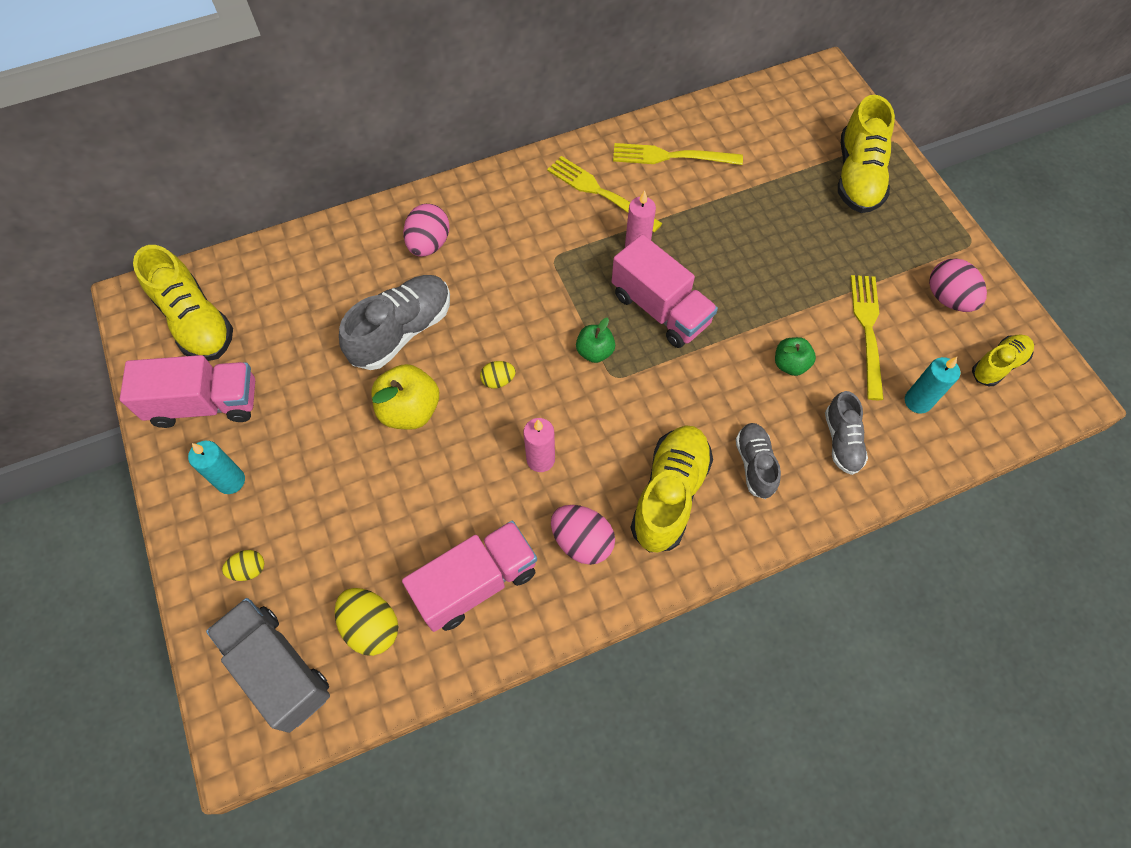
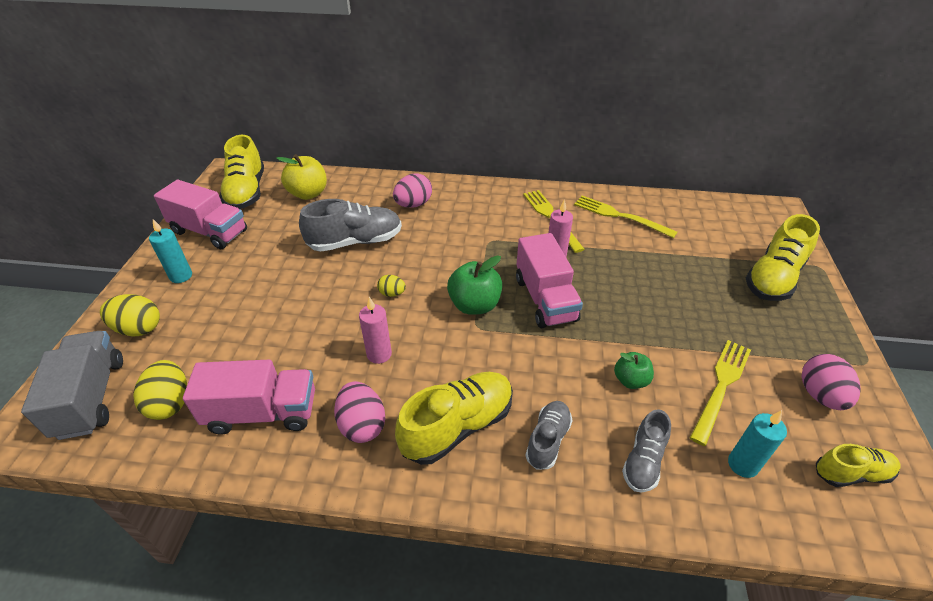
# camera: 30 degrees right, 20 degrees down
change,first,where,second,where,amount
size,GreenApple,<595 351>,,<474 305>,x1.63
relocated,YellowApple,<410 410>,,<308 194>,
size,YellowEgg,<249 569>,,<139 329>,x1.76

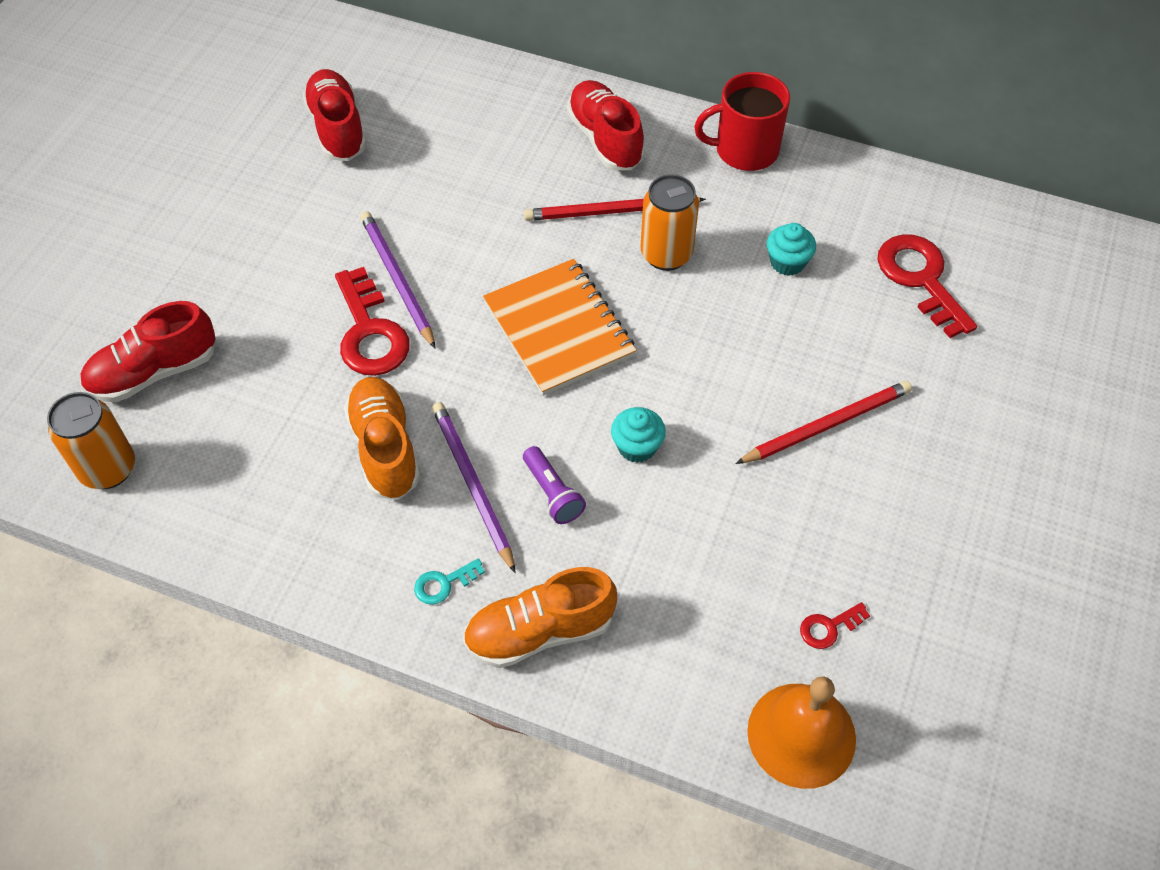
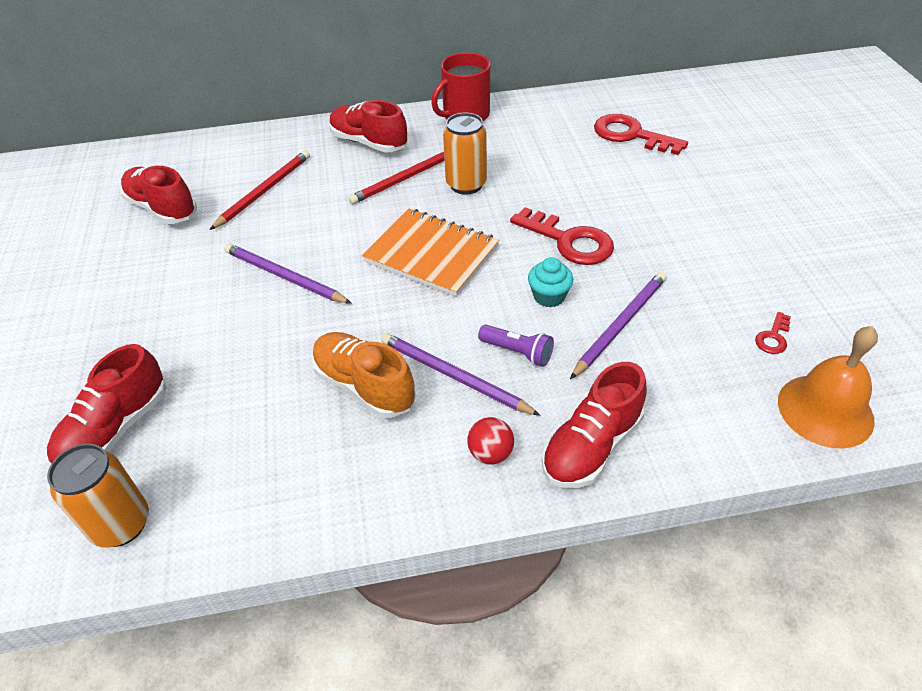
# camera: 30 degrees left, 10 degrees down
change,first,where,second,where,amount
missing,TurquoiseCupcake,<787 262>,,,
relocated,RedKey,<370 332>,,<569 241>,
relocated,RedPencil,<827 425>,,<264 191>,
exchanged,TurquoiseKey,<444 583>,RedBall,<490 453>,
colour,OrangeShoe,<539 631>,RedShoe,<591 446>,
appeared,,,PurplePencil,<620 325>,

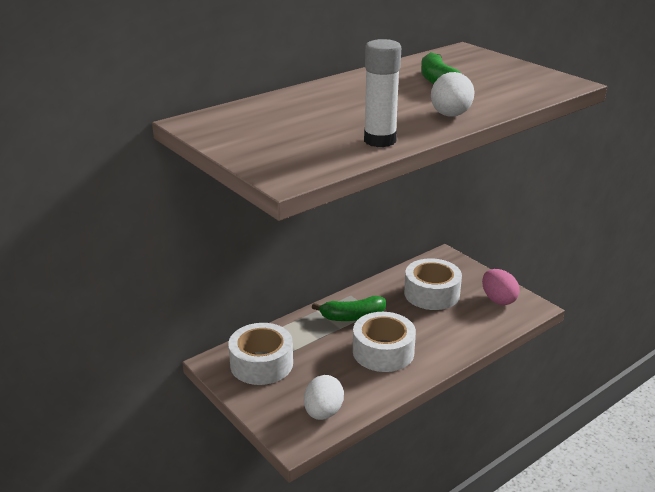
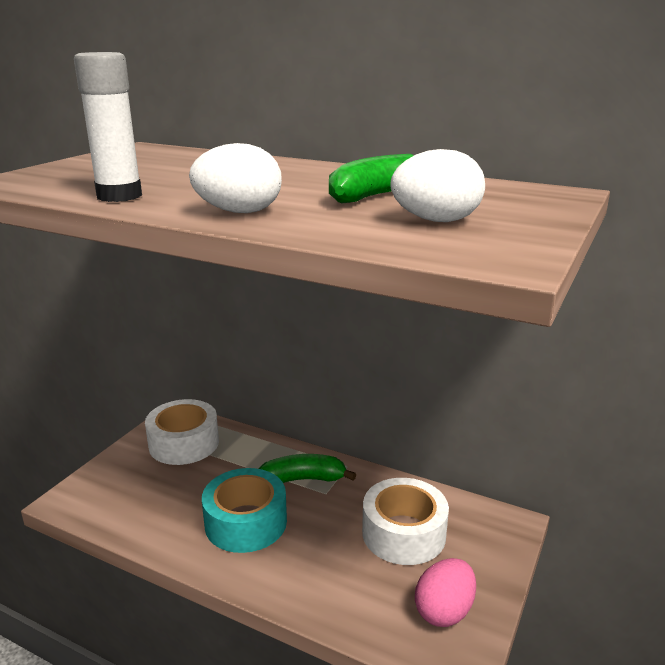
# camera: 65 degrees right, 5 degrees down
change,first,where,second,where,amount
spun,GreenBanana,<352 317>,,<303 479>,120 degrees clockwise
colour,WhiteTape,<383 351>,TurquoiseTape,<246 522>,
relocated,WhiteEgg,<323 412>,,<436 221>,

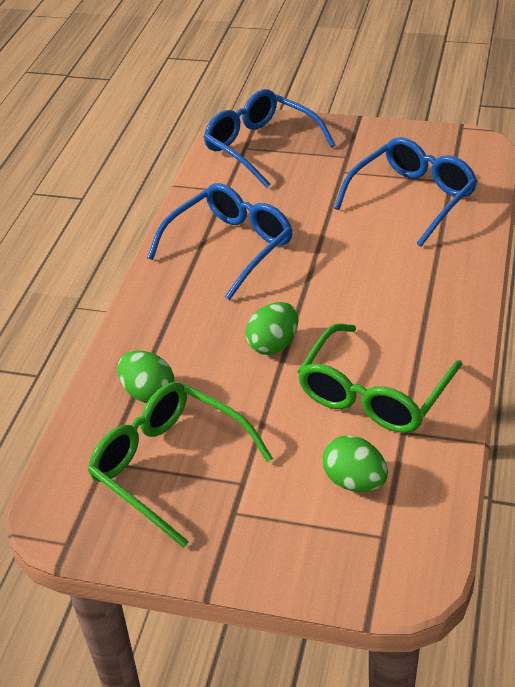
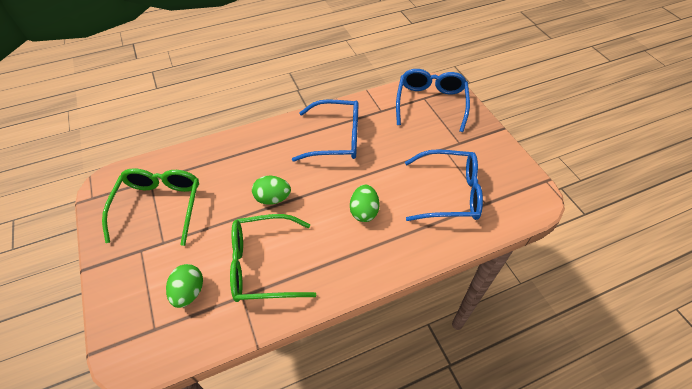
# camera: 50 degrees right, 10 degrees up
change,first,where,second,where,amount
relocated,GreenEgg,<148 393>,,<364 211>,

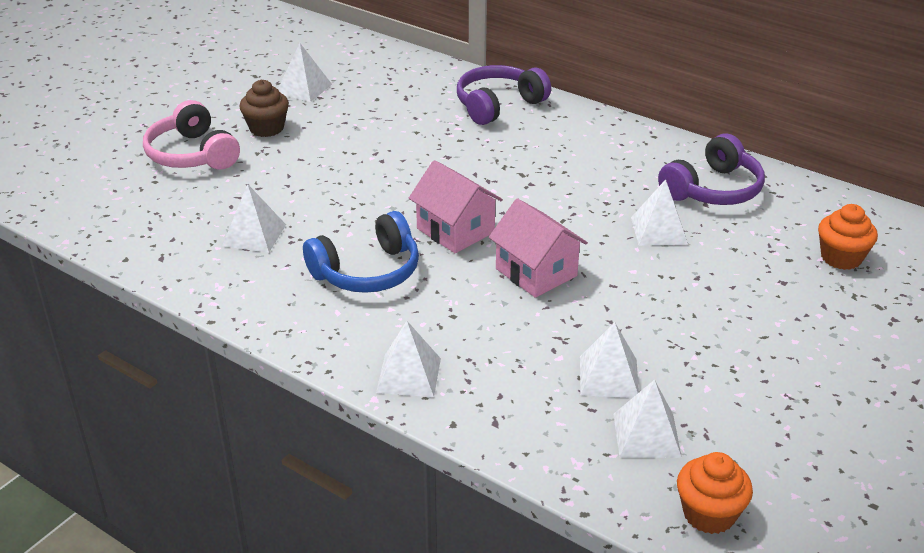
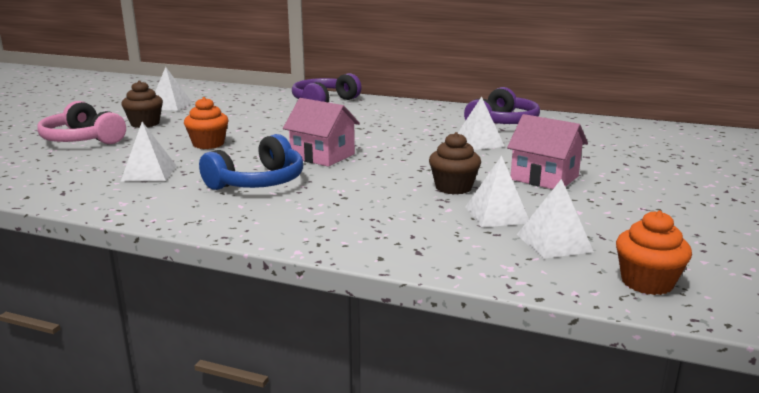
# camera: 15 degrees left, 15 degrees down
change,first,where,second,where,amount
relocated,PinkHouse,<536 272>,,<544 178>,
relocated,OrangeCupcake,<841 258>,,<208 144>,
missing,WhitePyramid,<408 375>,,,
appeared,,,BrownCupcake,<453 187>,

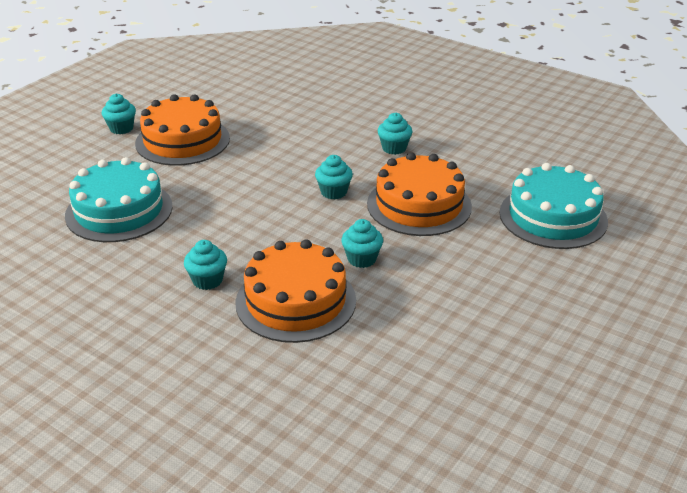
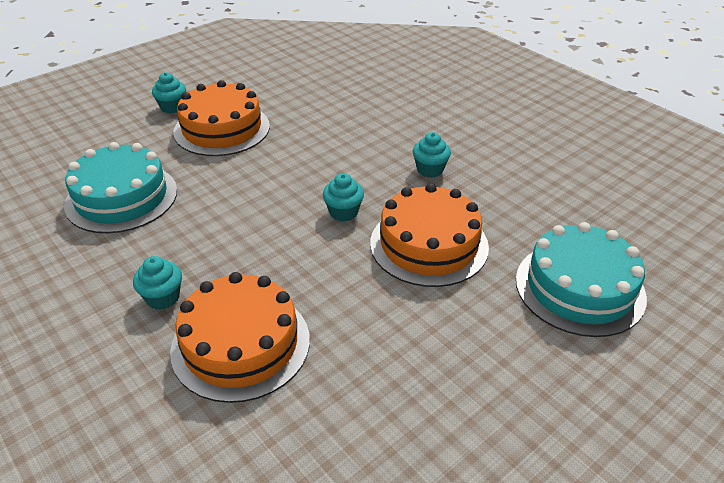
# camera: 15 degrees right, 5 degrees up
change,first,where,second,where,amount
missing,TurquoiseCupcake,<362 259>,,,

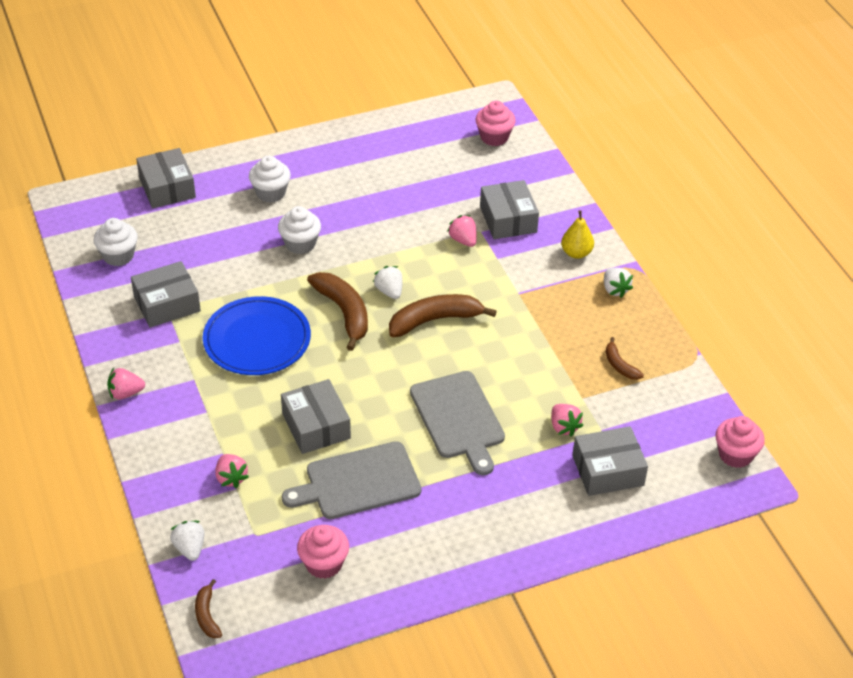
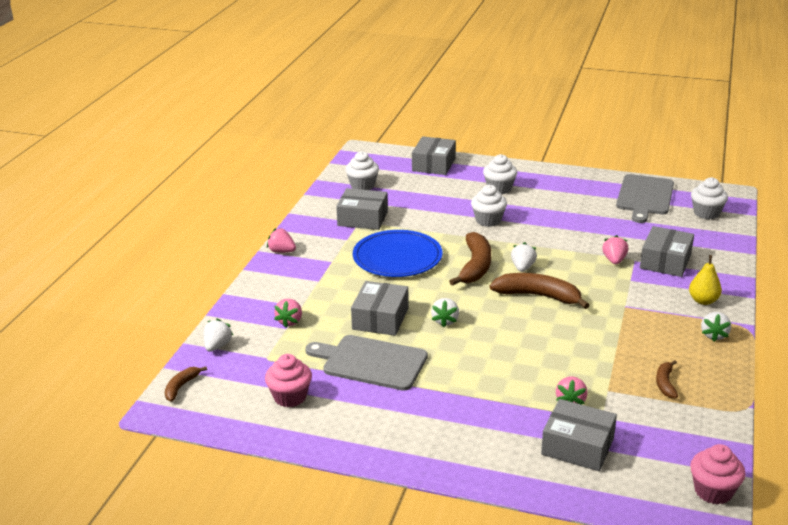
# camera: 40 degrees right, 15 degrees down
change,first,where,second,where,amount
colour,PinkCupcake,<494 137>,WhiteCupcake,<706 213>,
relocated,GreyCuttingBoard,<458 419>,,<644 197>,
appeared,,,WhiteStrawberry,<445 321>,

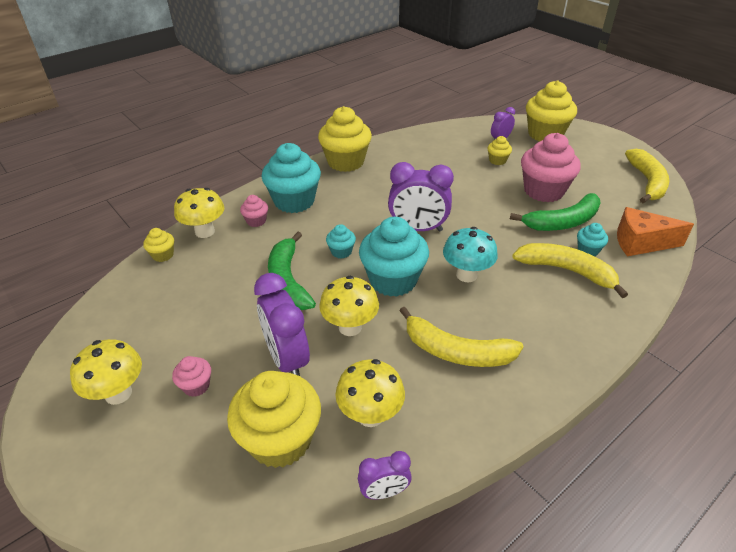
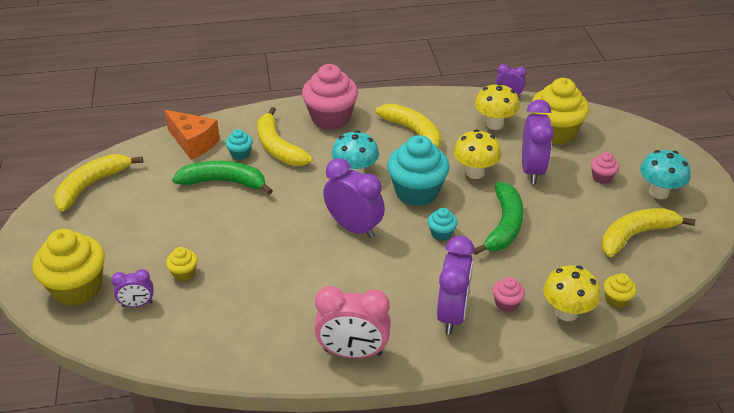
# camera: 150 degrees left, 0 degrees up
change,first,where,second,where,amount
exchanged,YellowCupcake,<346 162>,PinkClock,<353 352>,
relocated,PinkCupcake,<543 191>,,<331 118>,
exchanged,TurquoiseCupcake,<294 201>,PurpleClock,<452 314>,
colour,YellowMushroom,<118 393>,TurquoiseMushroom,<659 192>,
appeared,,,YellowBanana,<635 235>,

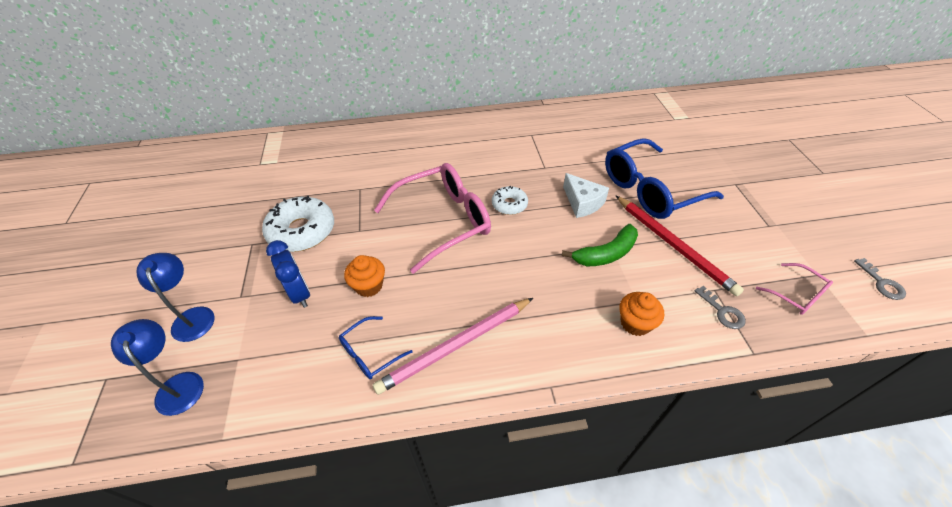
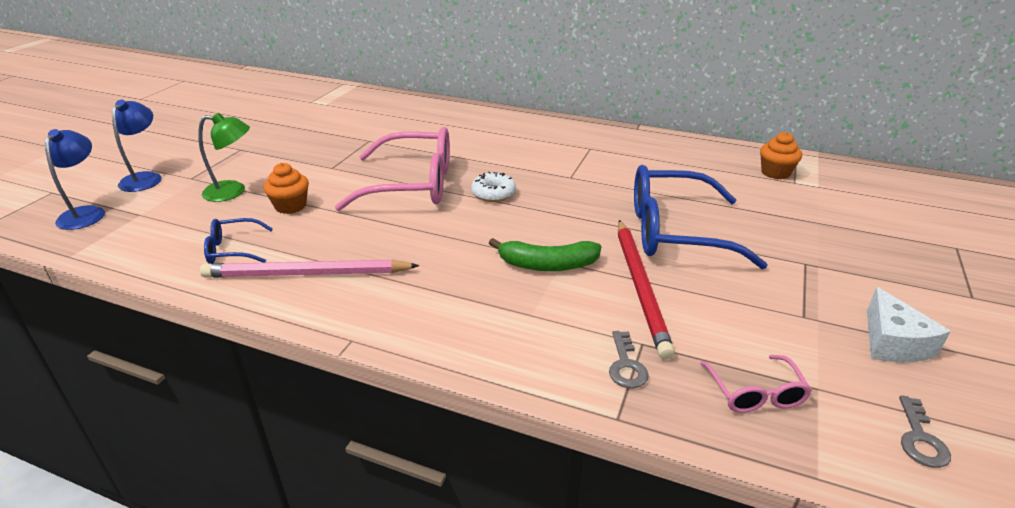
# camera: 30 degrees right, 15 degrees down
change,first,where,second,where,amount
relocated,WhiteCheese,<582 203>,,<893 342>,
missing,WhiteDonut,<302 231>,,,
exchanged,BlueClock,<300 293>,GreenLamp,<233 191>,
relocated,OrangeCupcake,<635 323>,,<775 173>,

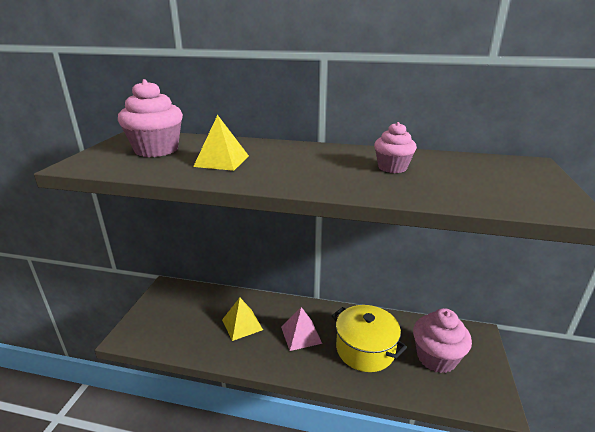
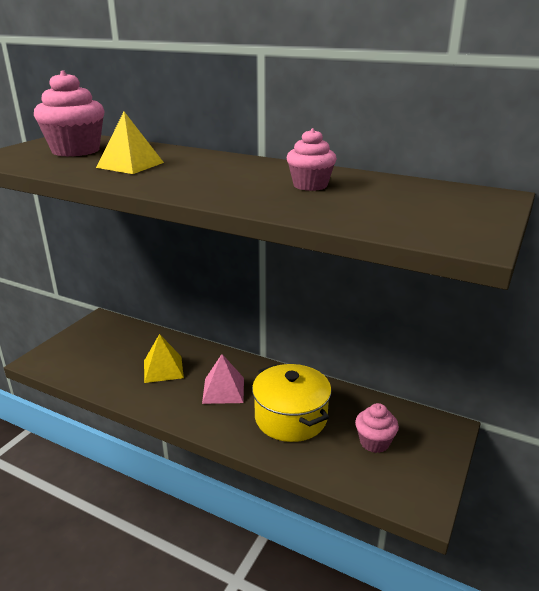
# camera: 15 degrees right, 0 degrees up
change,first,where,second,where,amount
size,PinkCupcake,<436 358>,,<374 442>,x0.61

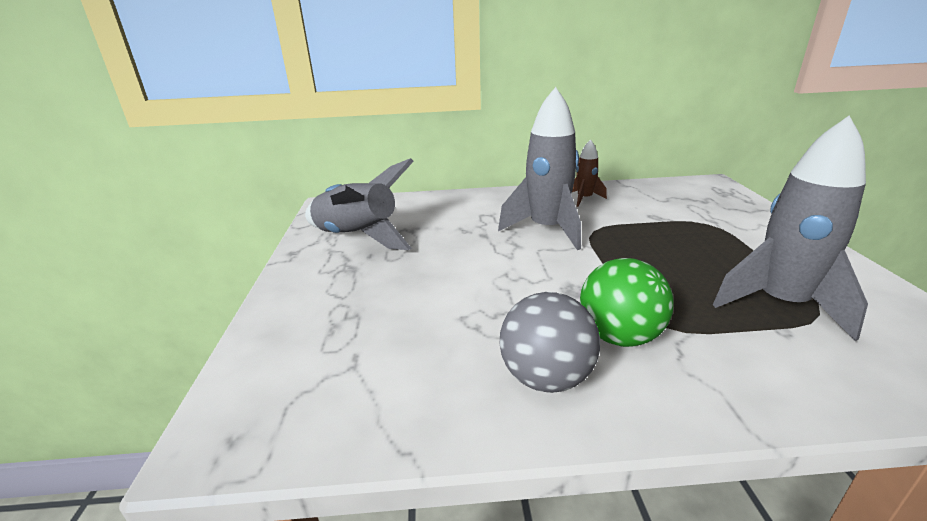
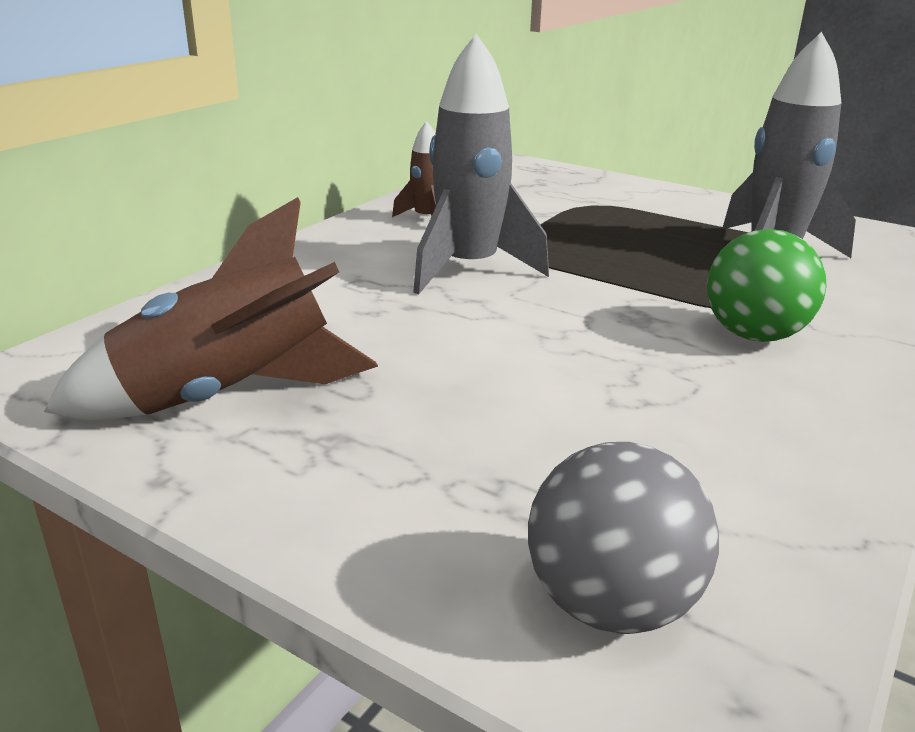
# camera: 55 degrees left, 0 degrees up
change,first,where,second,where,amount
colour,GreyRocket,<357 237>,BrownRocket,<228 396>,
relocated,GreyBall,<546 378>,,<611 604>,

